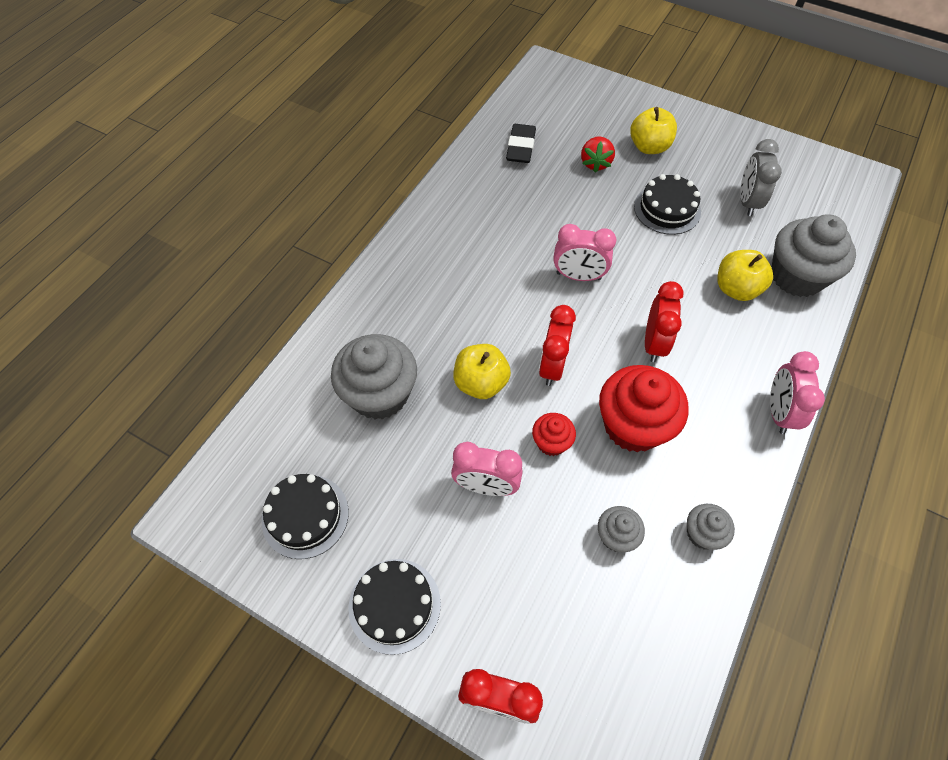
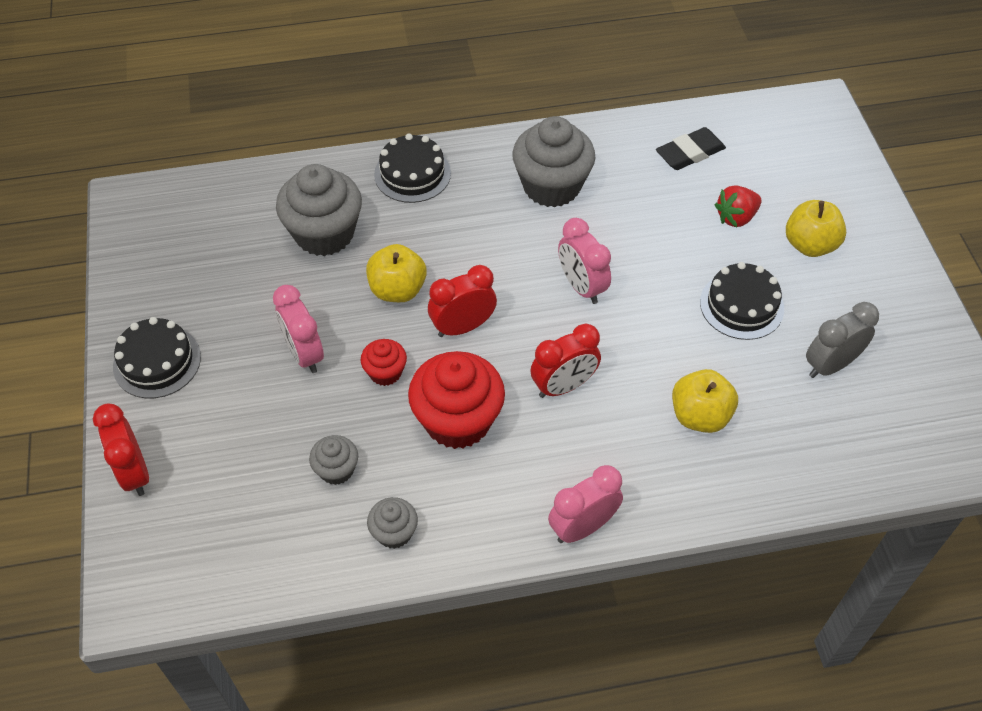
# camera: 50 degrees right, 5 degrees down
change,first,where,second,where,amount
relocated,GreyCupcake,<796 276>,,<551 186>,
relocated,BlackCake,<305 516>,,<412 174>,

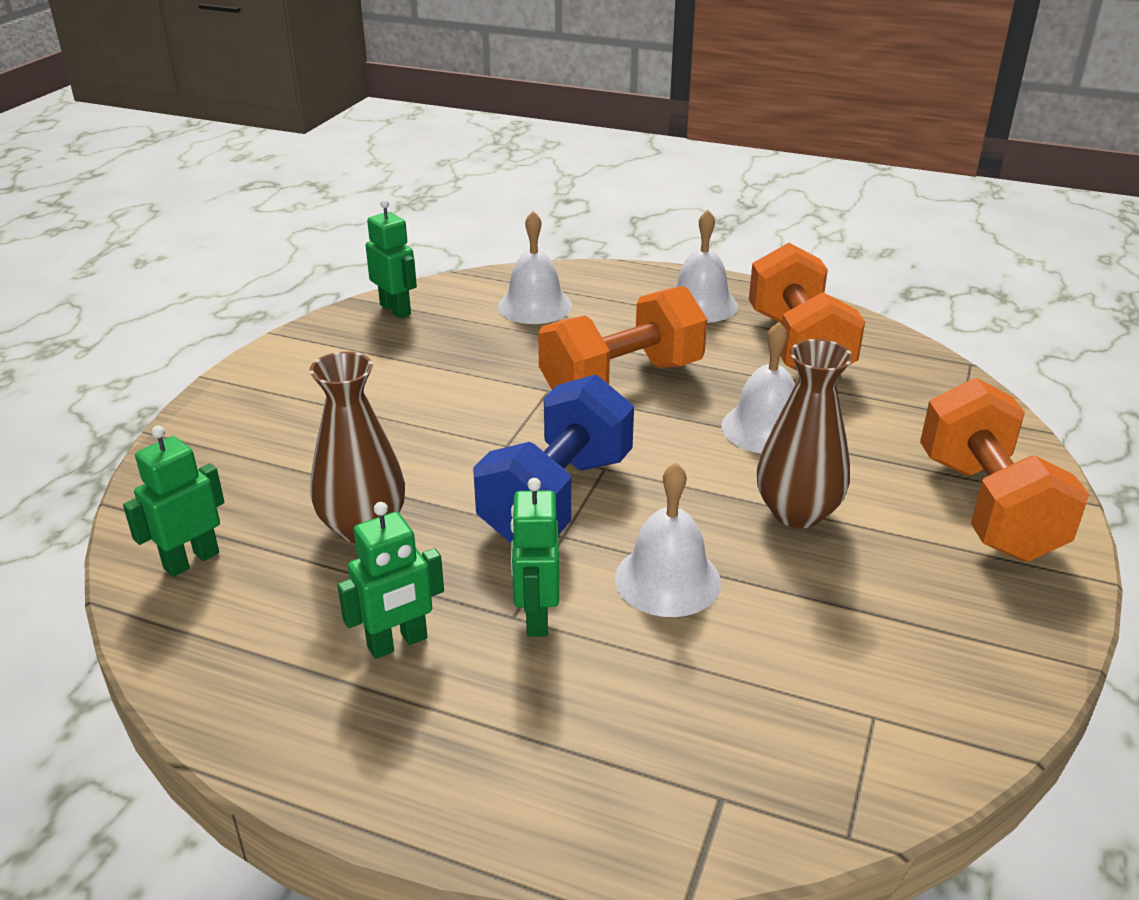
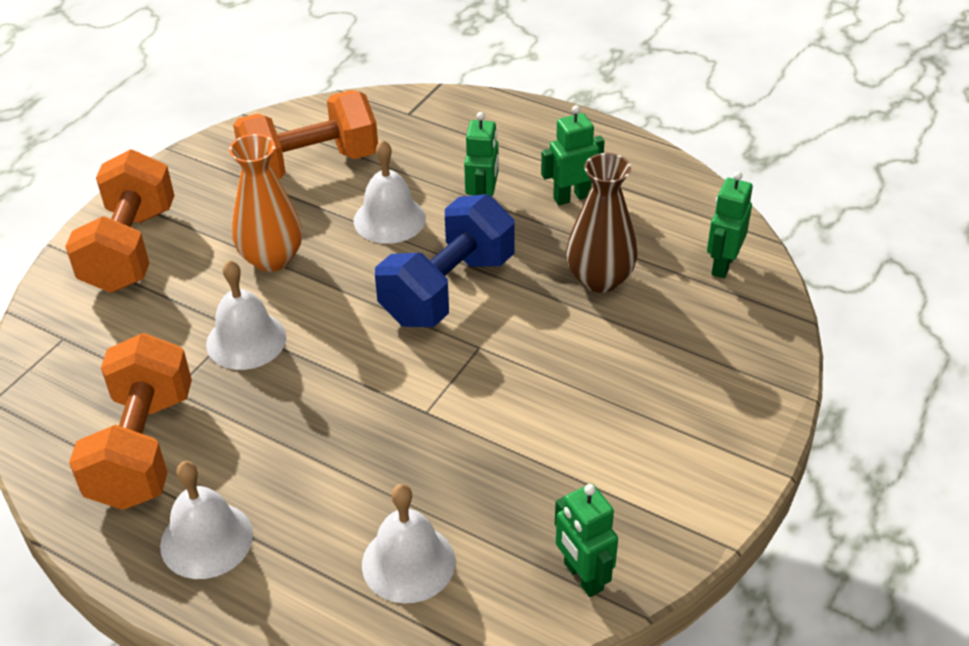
# camera: 170 degrees left, 10 degrees up
change,first,where,second,where,amount
relocated,OrangeDumbbell,<622 380>,,<310 165>,
colour,BrownVase,<797 512>,OrangeVase,<272 259>,
spun,GreenRobot,<191 560>,,<722 265>,150 degrees clockwise

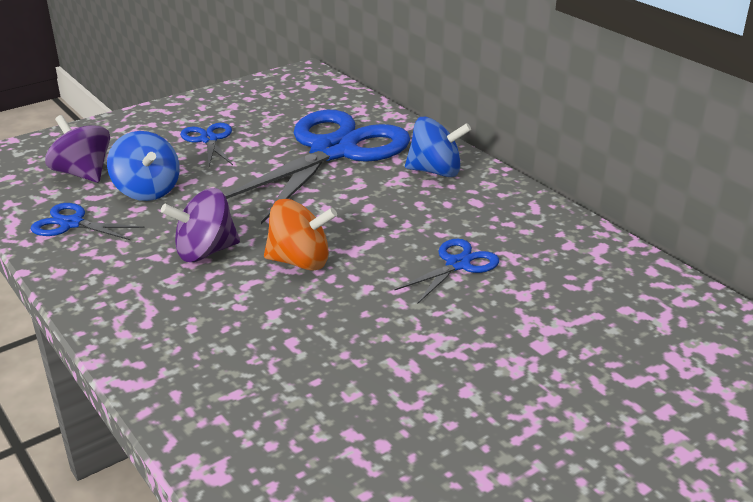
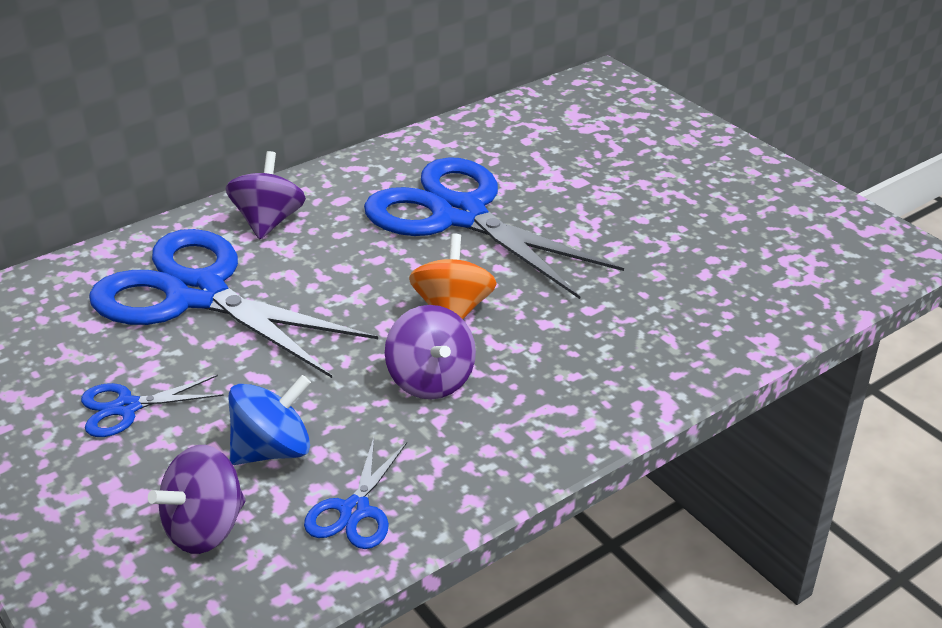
# camera: 90 degrees left, 5 degrees up
change,first,where,second,where,amount
colour,BlueSpinningTop,<435 171>,PurpleSpinningTop,<268 221>,
size,BlueScissors,<458 264>,,<459 215>,x2.34

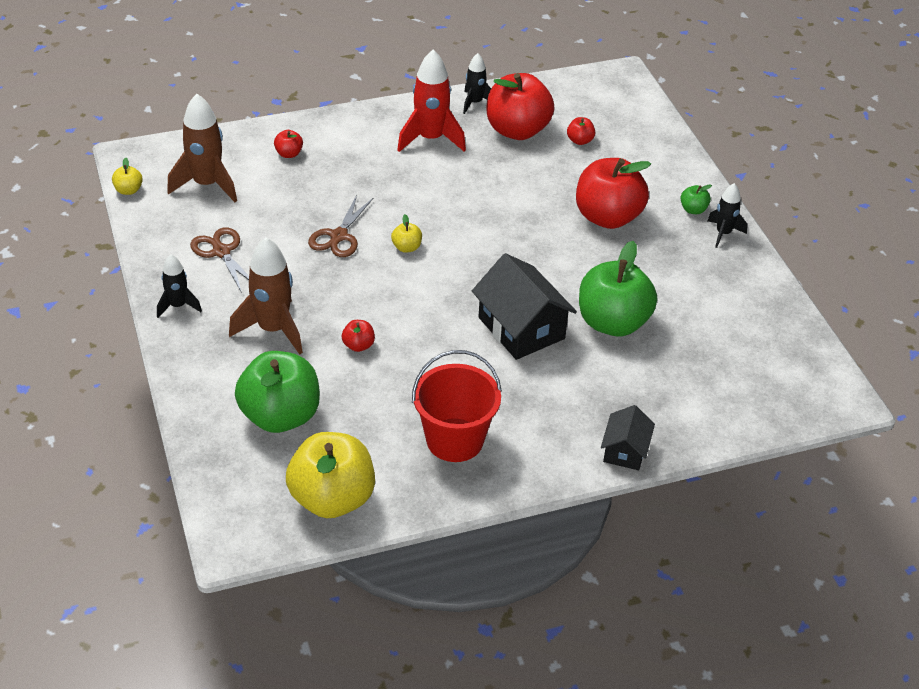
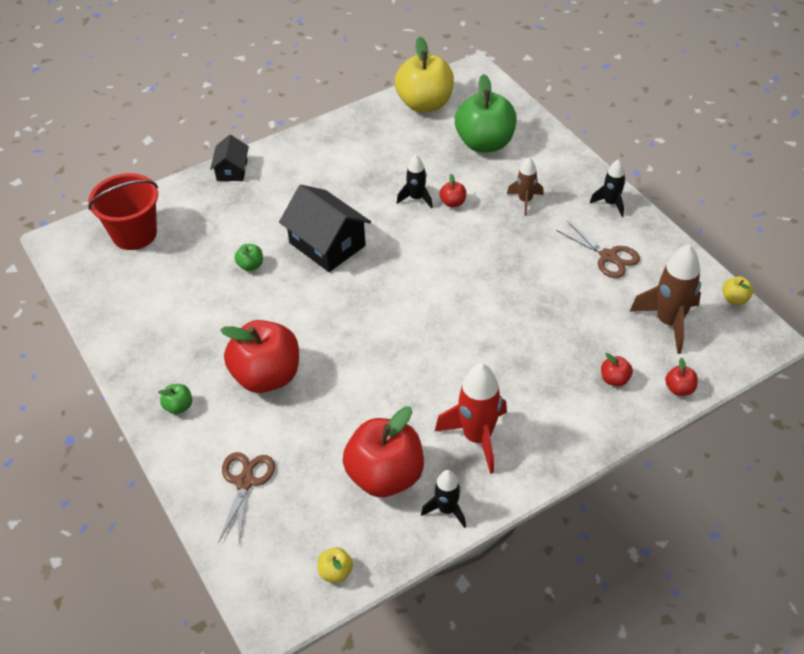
# camera: 170 degrees right, 5 degrees up
change,first,where,second,where,amount
relocated,RedApple,<580 141>,,<679 389>,
relocated,BlackRocket,<723 233>,,<416 198>,
relocated,BrownScissors,<339 236>,,<245 482>,
relocated,YellowApple,<406 247>,,<335 572>,
size,BrownRocket,<273 329>,,<525 201>,x0.58
size,GreenApple,<613 323>,,<250 265>,x0.42
relocated,RedBucket,<454 440>,,<134 234>,

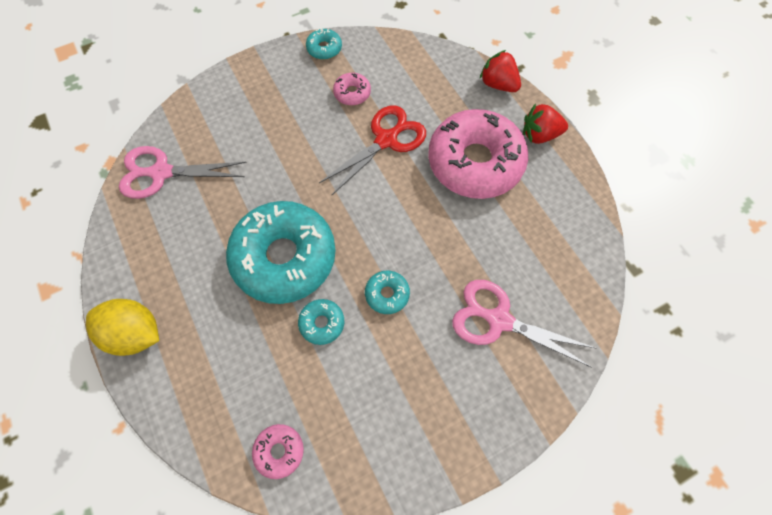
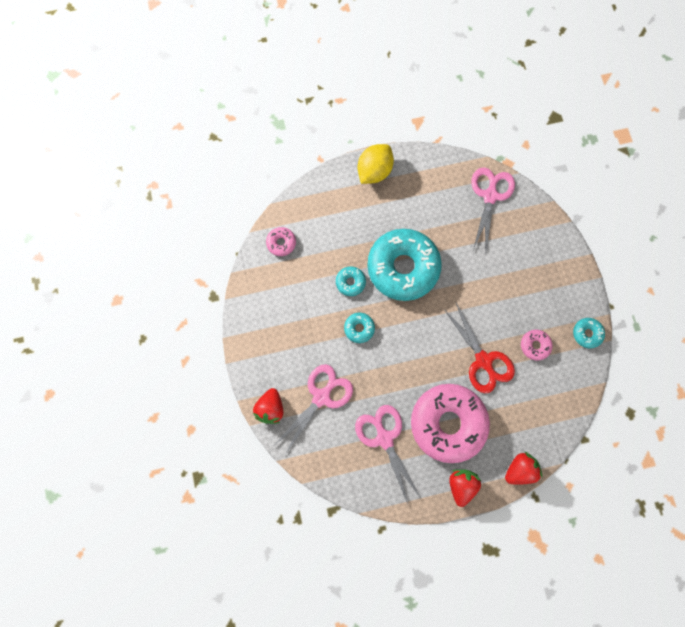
# camera: 105 degrees right, 10 degrees up
change,first,where,second,where,amount
appeared,,,RedStrawberry,<270 408>,
appeared,,,PinkScissors,<384 438>,

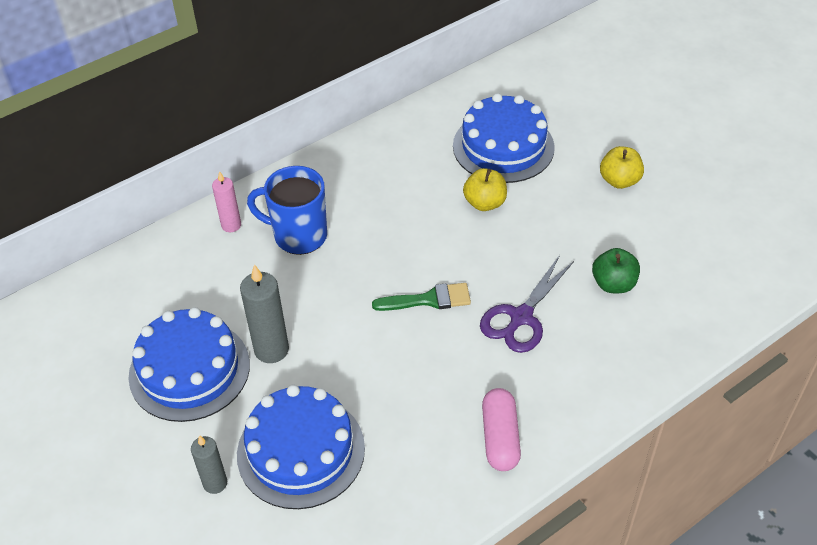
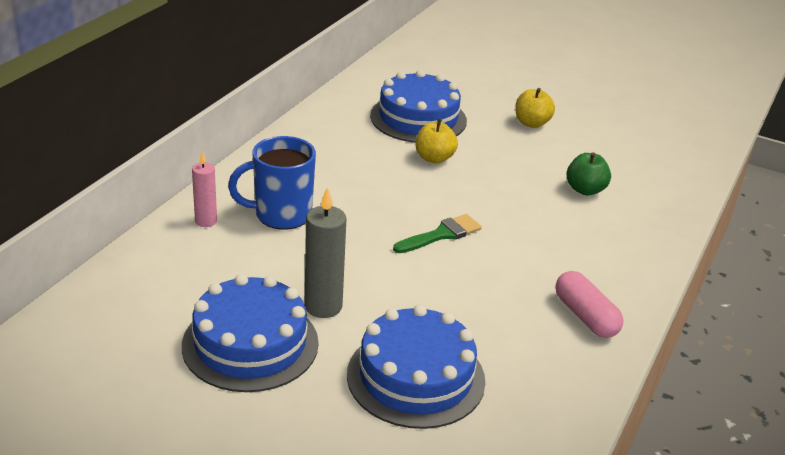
# camera: 30 degrees left, 15 degrees down
change,first,where,second,where,amount
missing,PurpleScissors,<521 317>,,,
missing,GreyCandle,<215 483>,,,

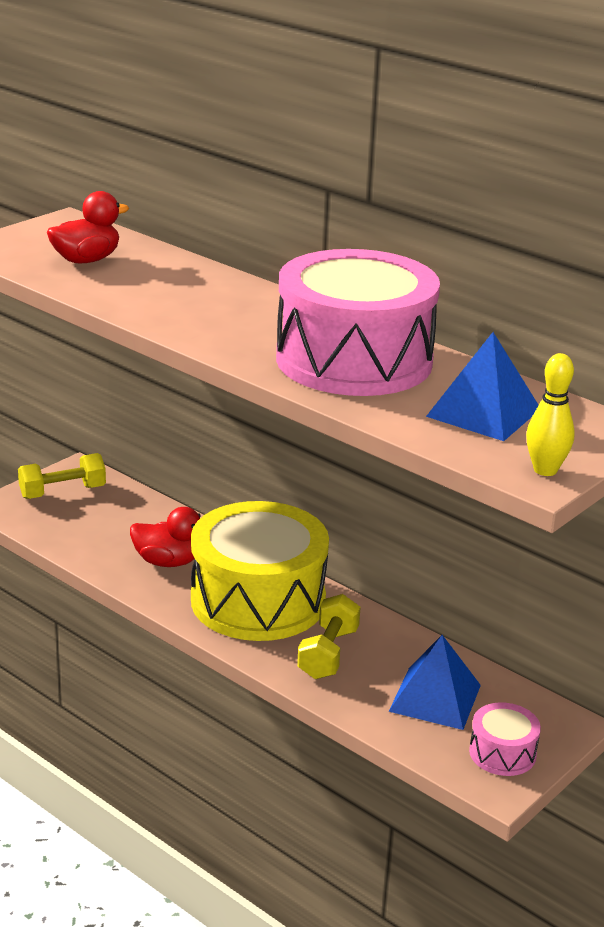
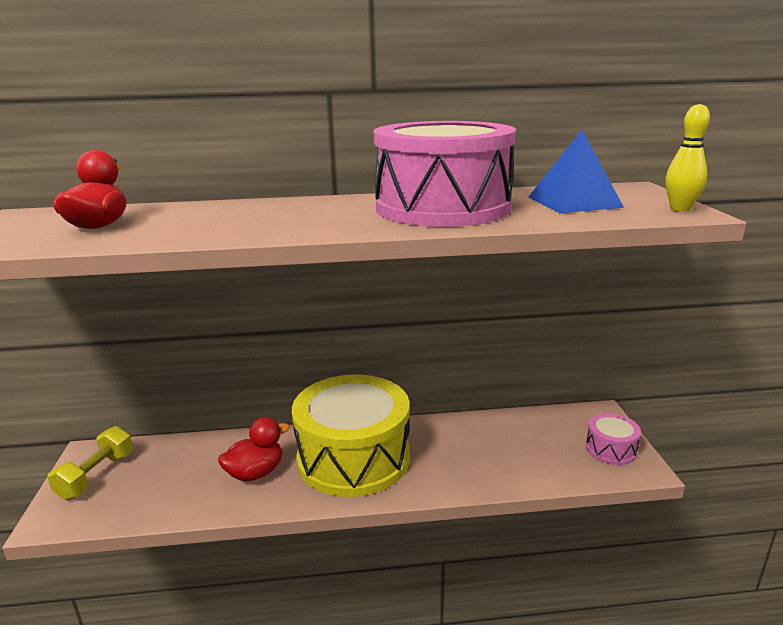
# camera: 45 degrees left, 5 degrees down
change,first,where,second,where,amount
missing,YellowDumbbell,<328 653>,,,
missing,BluePyramid,<435 698>,,,

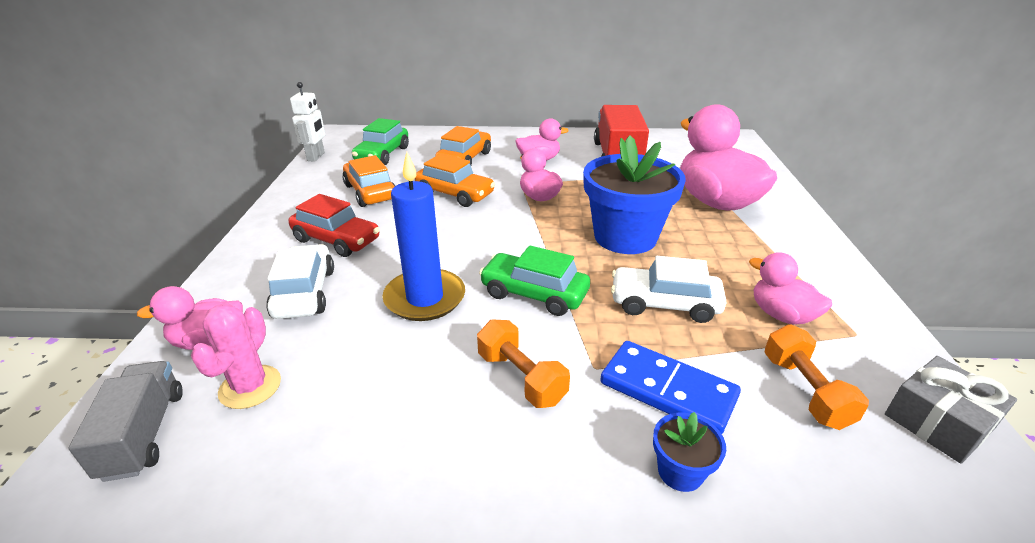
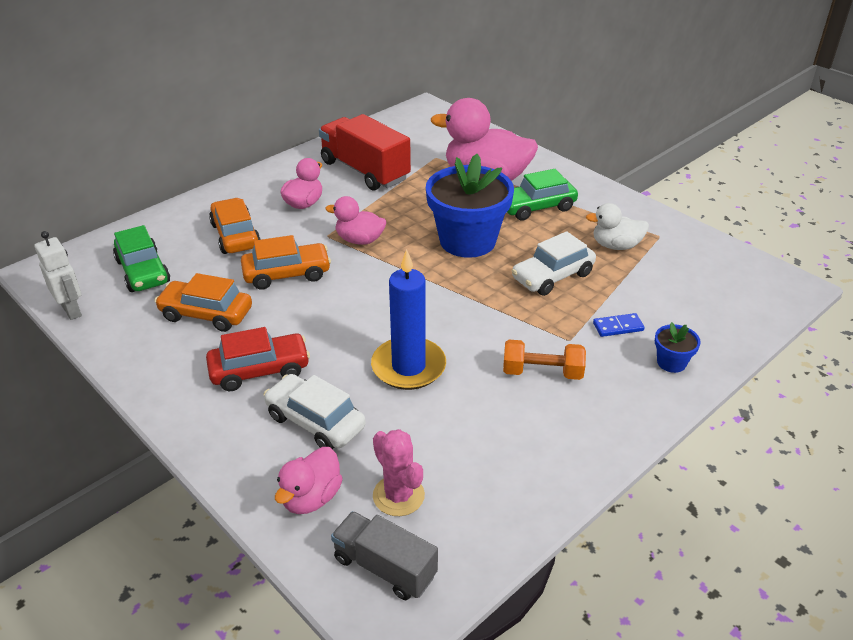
# camera: 45 degrees left, 5 degrees up
change,first,where,second,where,amount
relocated,GreenCar,<534 294>,,<536 207>,
colour,PinkDuck,<781 315>,WhiteDuck,<616 246>,
missing,OrangeDumbbell,<805 391>,,,
size,BlueDomino,<667 390>,,<618 327>,x0.52
missing,GreyGift,<938 421>,,,

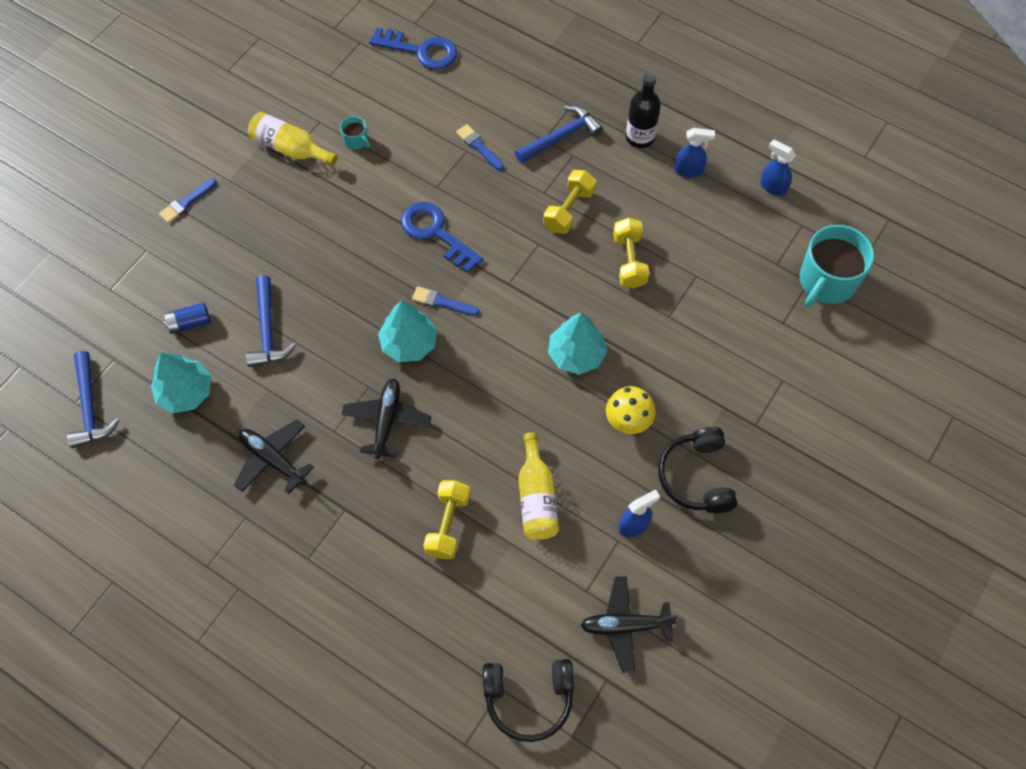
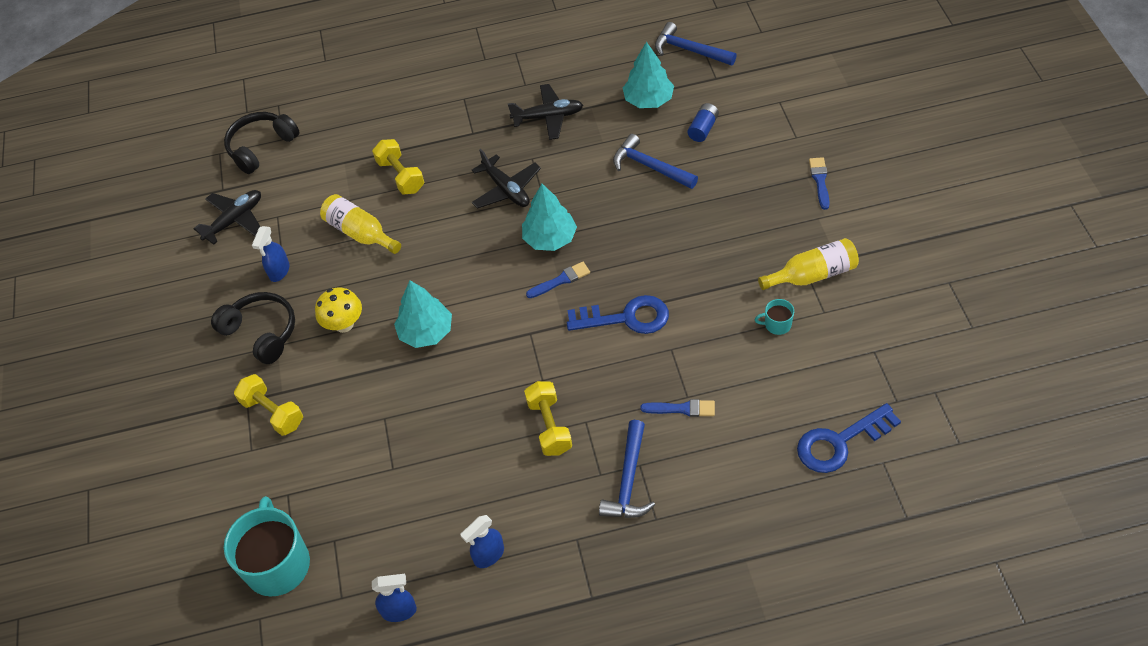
# camera: 140 degrees right, 10 degrees down
change,first,where,second,where,amount
missing,BlackBottle,<640 137>,,,
relocated,YellowDumbbell,<629 261>,,<273 413>,

